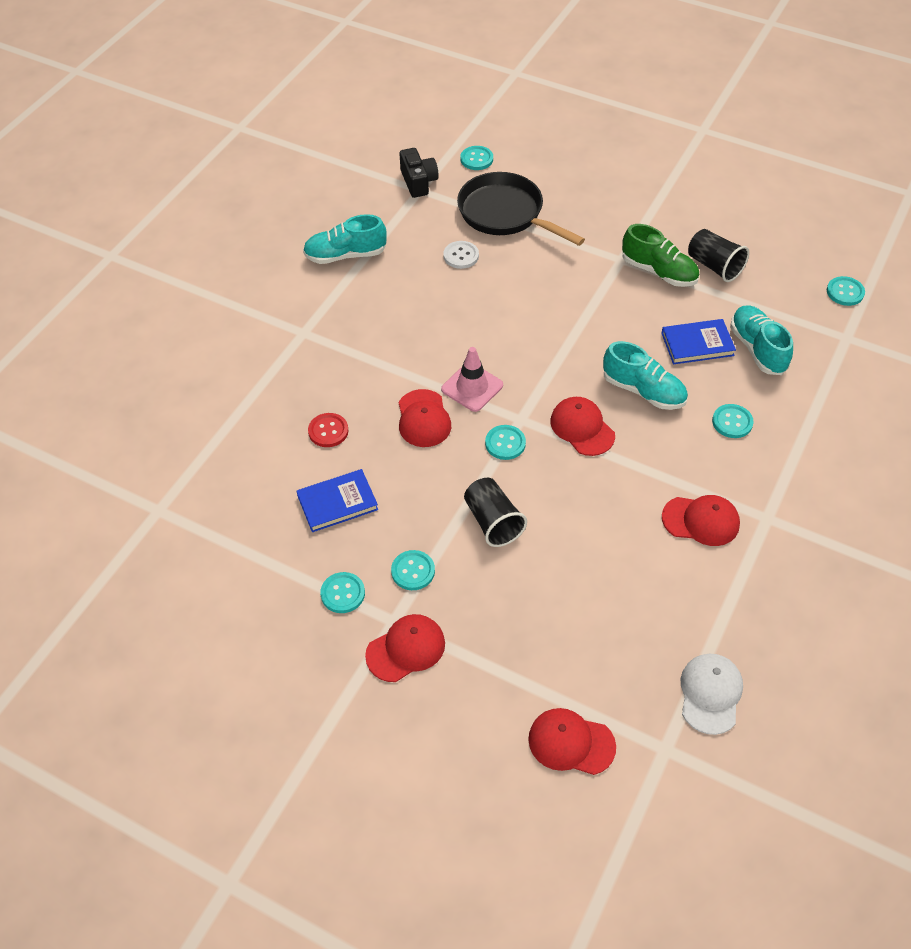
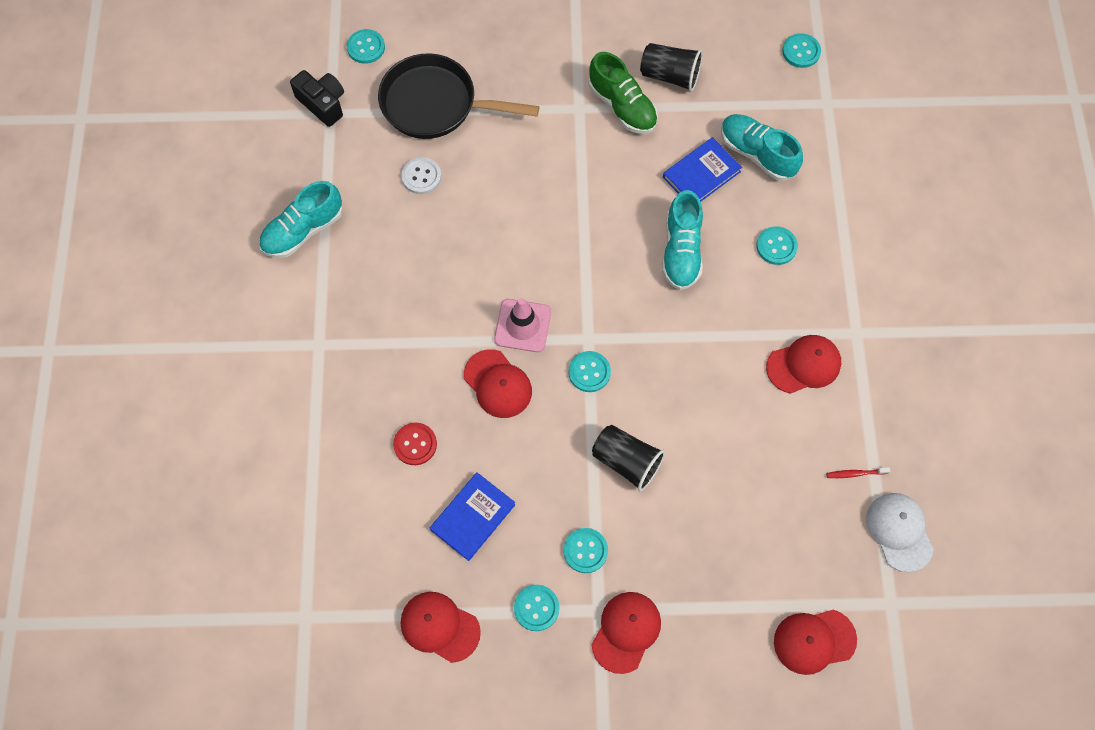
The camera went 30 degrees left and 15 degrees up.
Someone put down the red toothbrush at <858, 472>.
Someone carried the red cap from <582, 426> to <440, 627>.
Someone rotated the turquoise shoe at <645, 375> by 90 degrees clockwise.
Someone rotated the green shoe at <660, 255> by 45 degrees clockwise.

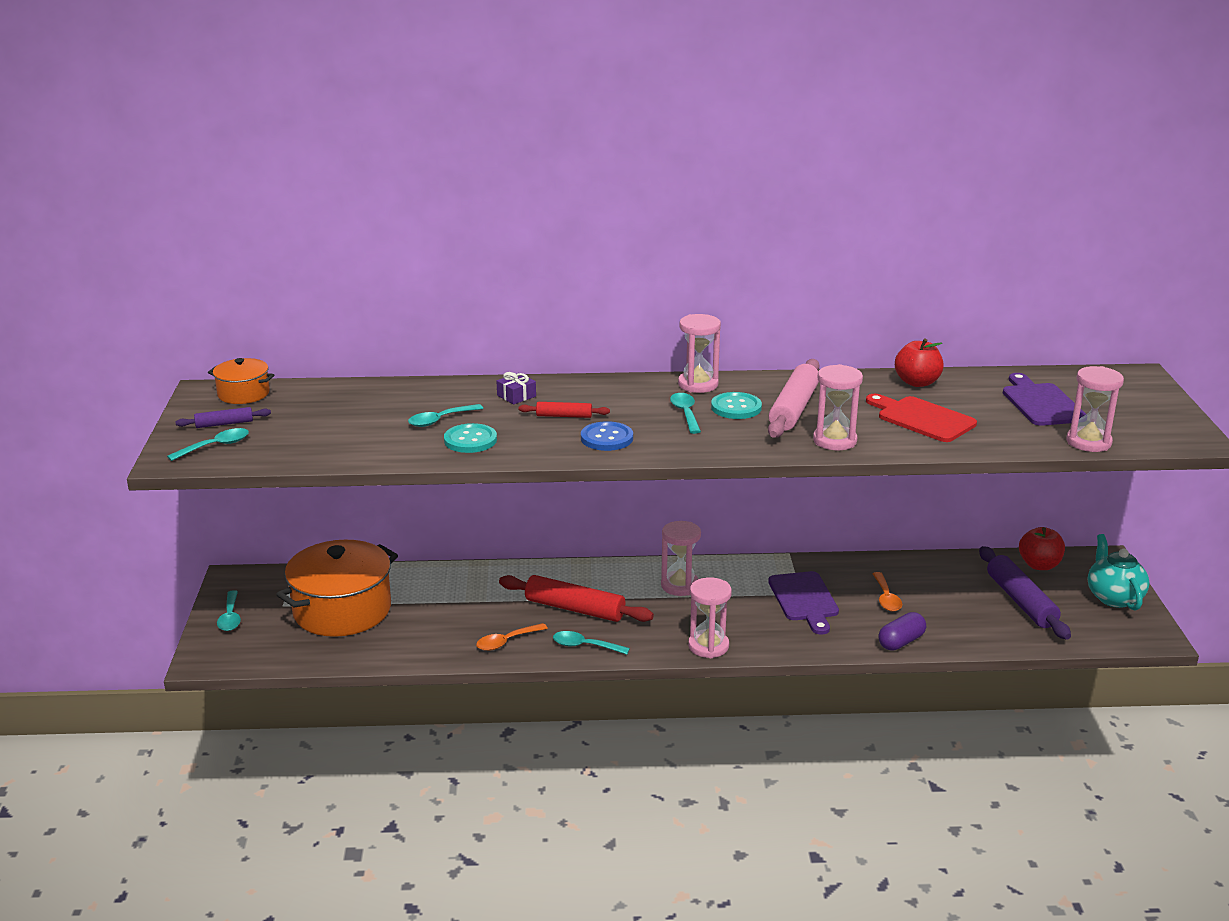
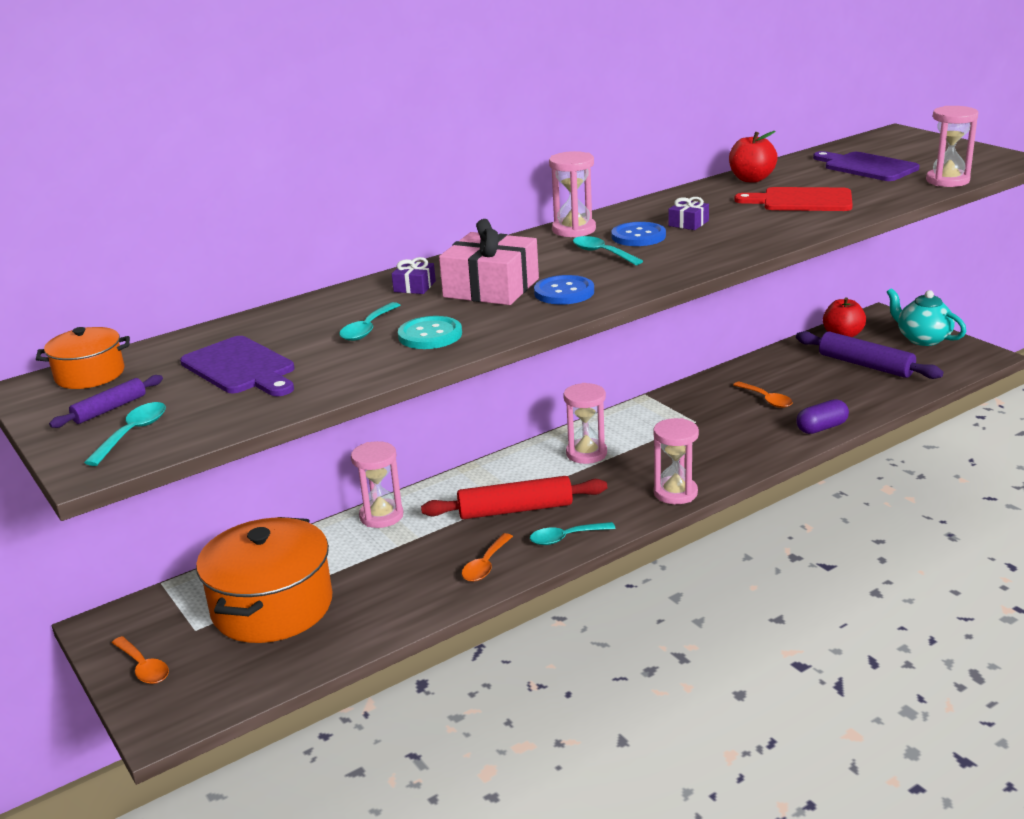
The camera went 30 degrees left and 0 degrees up.
Someone carried the purple cutting board from <803, 602> to <237, 366>.
Someone carried the pink hourglass from <838, 407> to <377, 484>.
Someone swapped the red rolling pin at <564, 410> for the pink gift at <489, 262>.
Someone swapped the pink rolling pin at <793, 398> for the purple gift at <688, 213>.
Someone repainted the turquoise spoon at <229, 610>, which became the orange spoon at <140, 660>.
Someone repainted the turquoise button at <736, 405>, which became the blue button at <638, 234>.
Someone rotated the purple capsule at <902, 631> by 45 degrees clockwise.

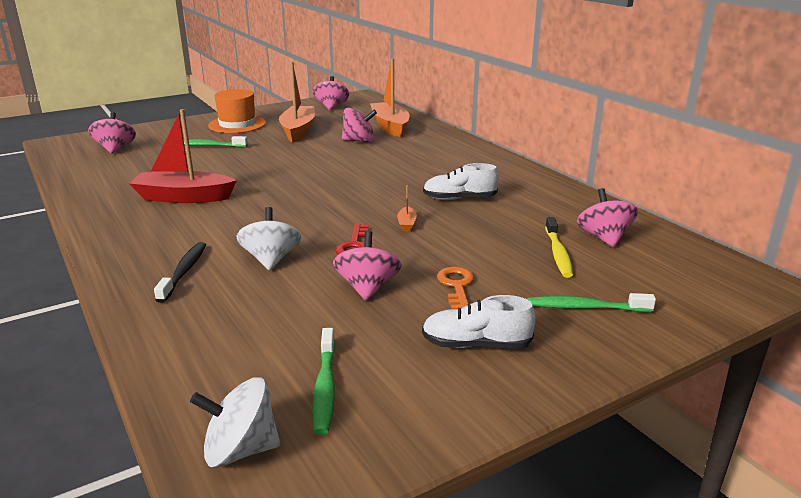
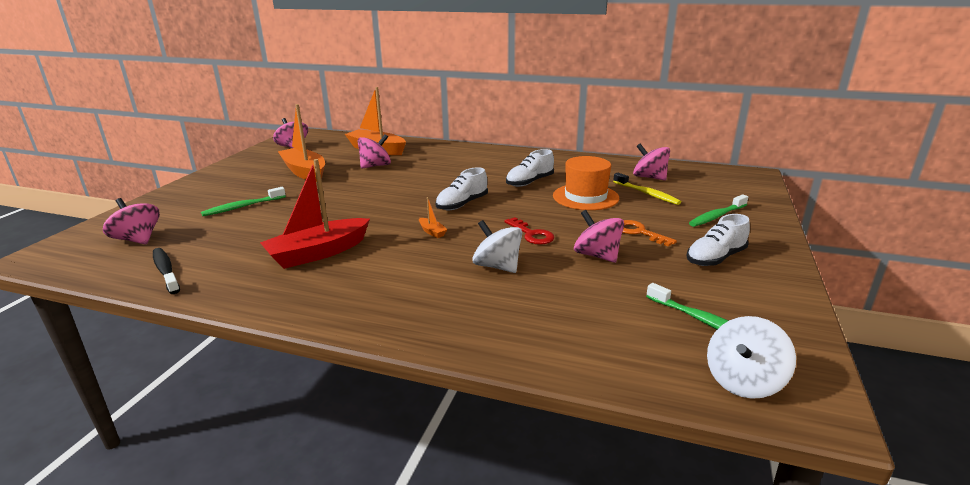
The camera went 40 degrees left and 0 degrees up.
Someone put down the white shoe at <462, 188>.
Someone carried the black toothbrush from <180, 272> to <166, 271>.
Someone carried the orange hat from <237, 111> to <586, 183>.
Someone carried the orange boat from <407, 208> to <433, 217>.

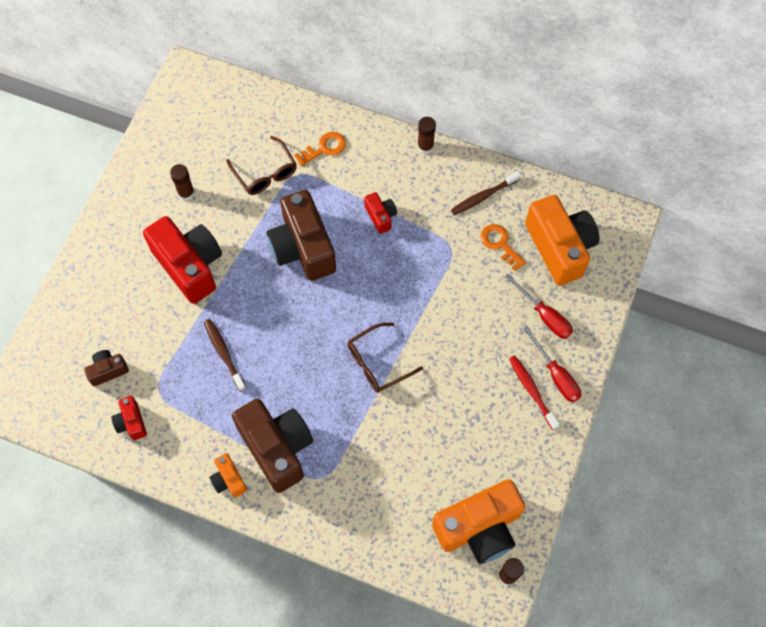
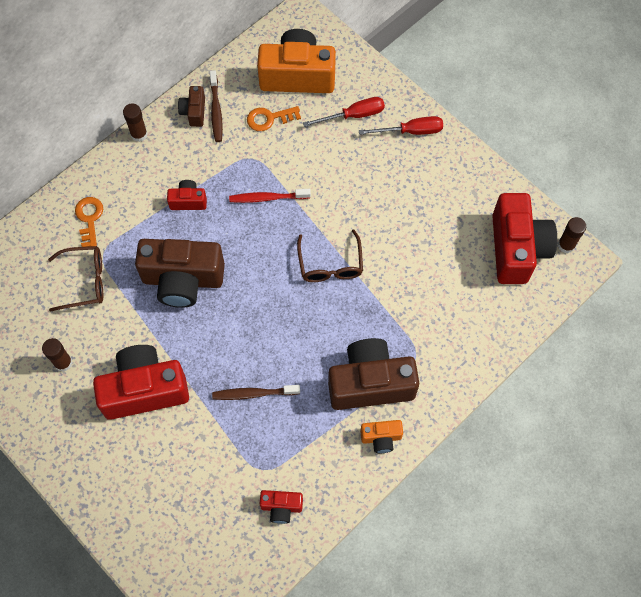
The camera went 65 degrees left and 0 degrees up.
Someone carried the brown camera from <106, 368> to <191, 106>.
Someone carried the red toothbrush from <534, 392> to <270, 196>.
Someone repainted the orange camera at <479, 521>, which became the red camera at <524, 238>.

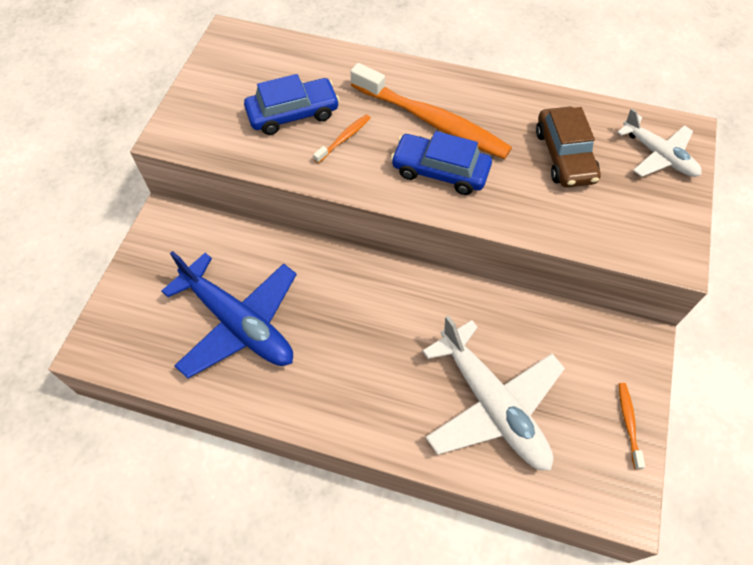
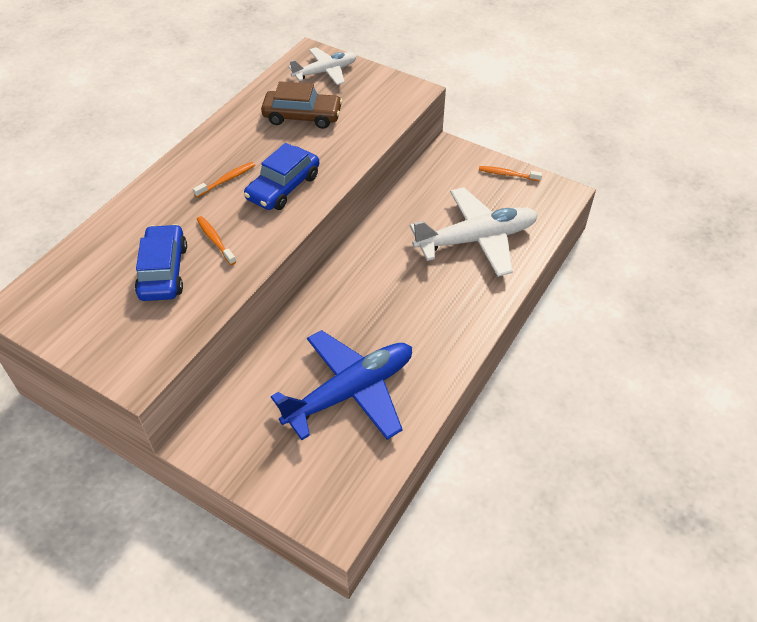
The camera went 75 degrees left and 10 degrees down.
Someone scaled the orange toothbrush at <431, 111> by 0.43.

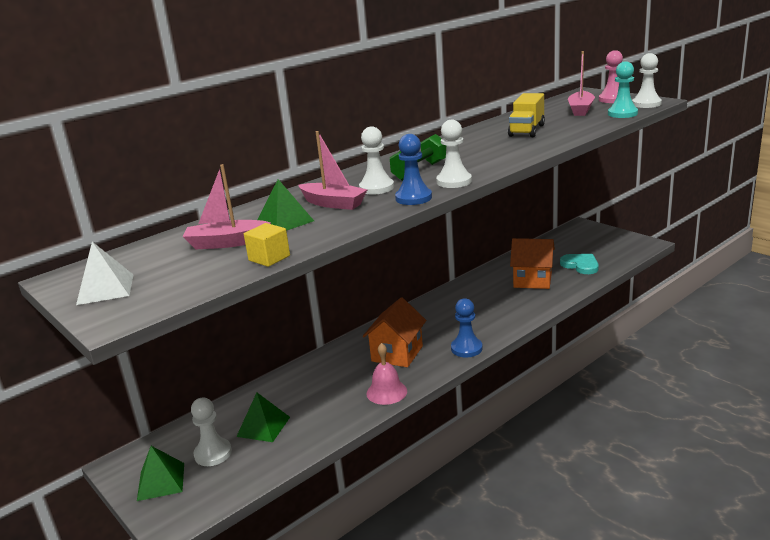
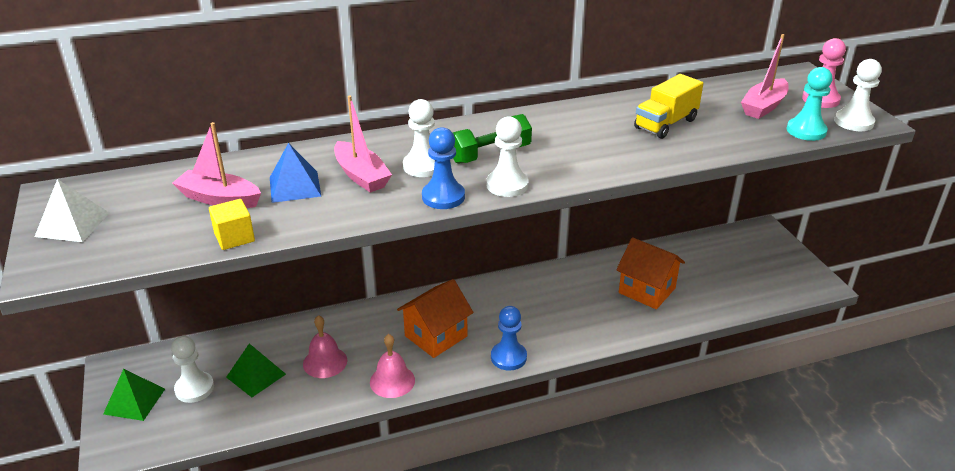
The camera went 20 degrees right and 10 degrees up.
Someone took away the turquoise heart at <579, 264>.
Someone put down the pink bell at <325, 346>.
Someone repainted the green pyramid at <285, 205>, which became the blue pyramid at <295, 173>.

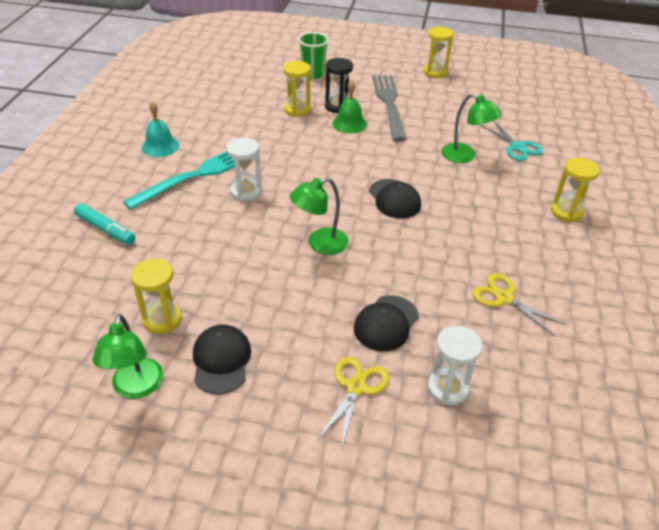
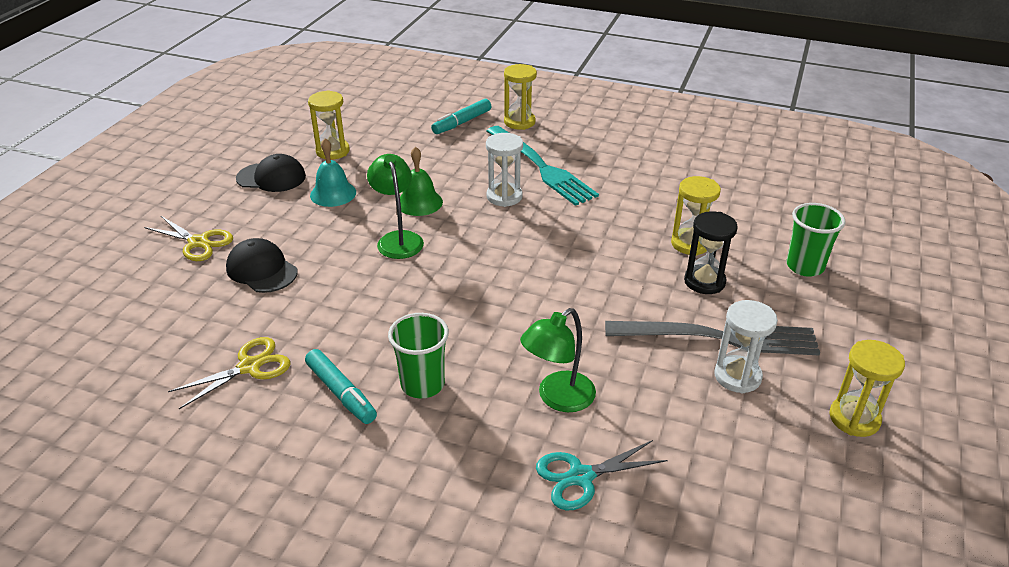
The camera went 100 degrees right and 5 degrees down.
Someone took away the green lamp at <127, 356>.
Someone took away the black cap at <395, 198>.
Someone put down the turquoise marker at <341, 386>.
Someone put down the green cup at <418, 355>.
Someone carried the turquoise bell from <160, 129> to <333, 172>.
Someone carried the green bell from <349, 106> to <421, 181>.
Someone carried the white hourglass from <455, 366> to <746, 346>.
Someone carried the yellow hourglass from <575, 190> to <520, 97>.

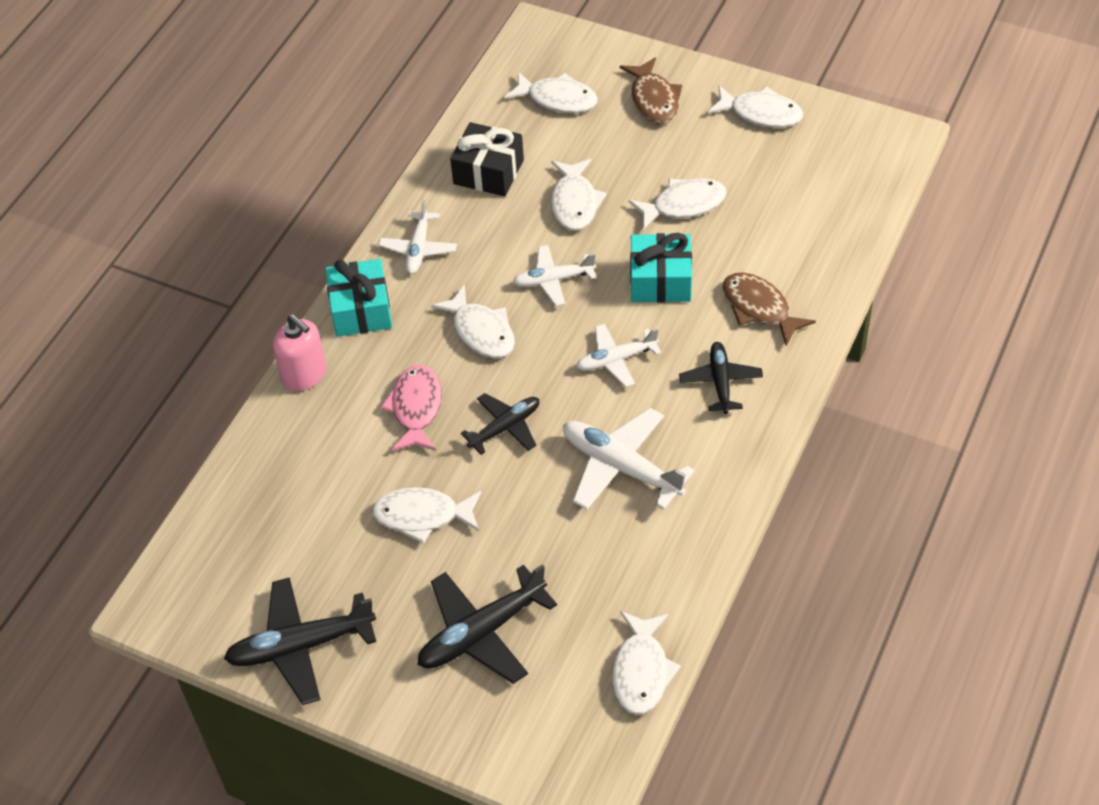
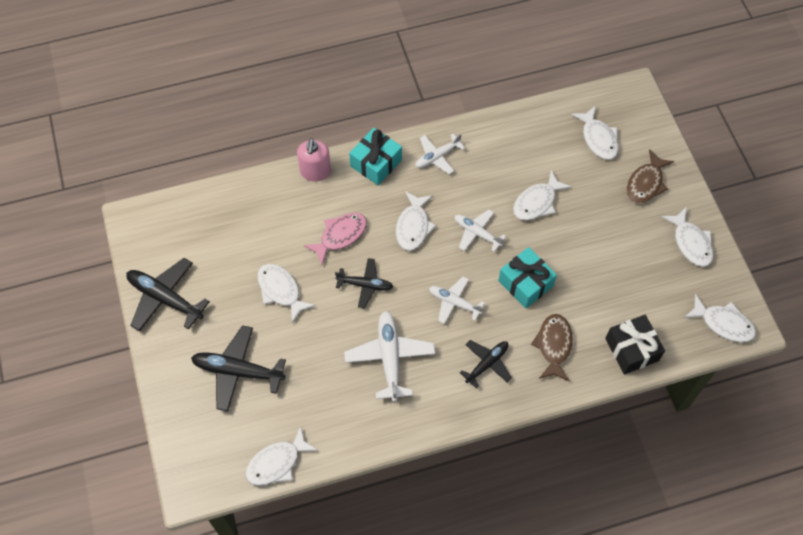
The camera went 45 degrees right and 10 degrees up.
Someone carried the black gift from <487, 159> to <635, 344>.
Someone carried the white fish from <677, 204> to <720, 318>.

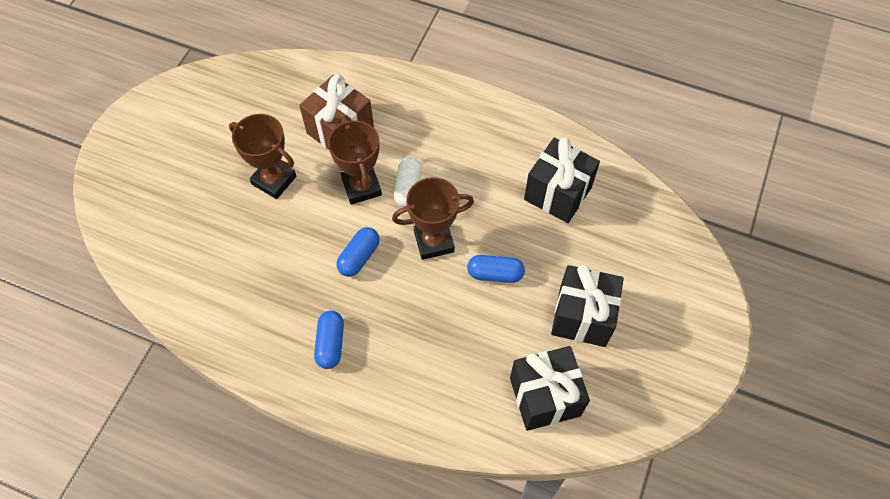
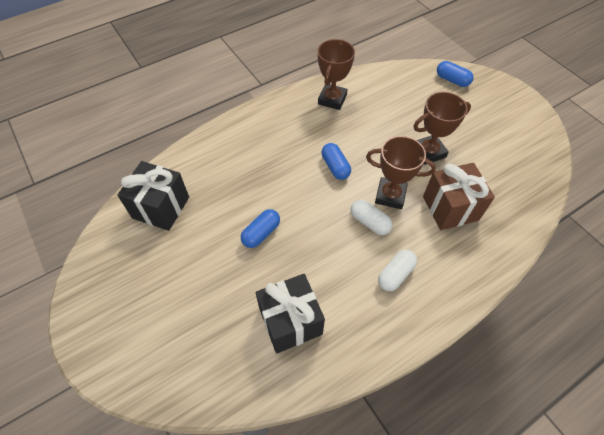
The camera went 125 degrees right and 5 degrees down.
Someone took away the black gift at <587, 305>.
Someone put down the white capsule at <397, 270>.
Someone carried the blue capsule from <329, 340> to <455, 74>.
Someone carried the brown trophy from <433, 218> to <336, 74>.

